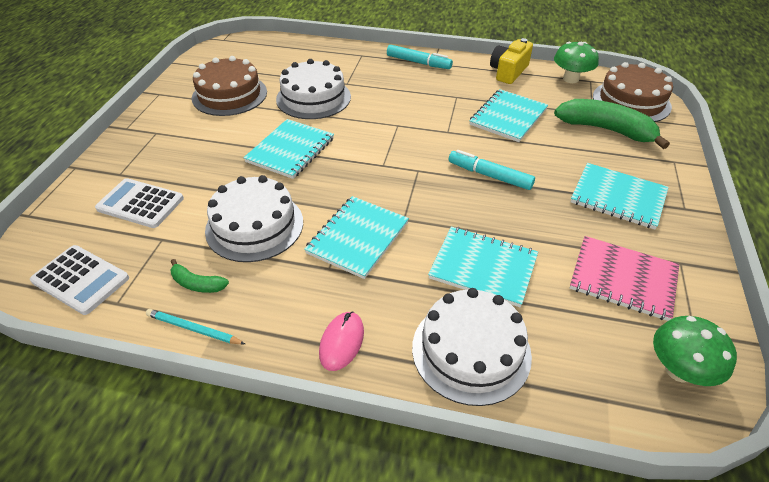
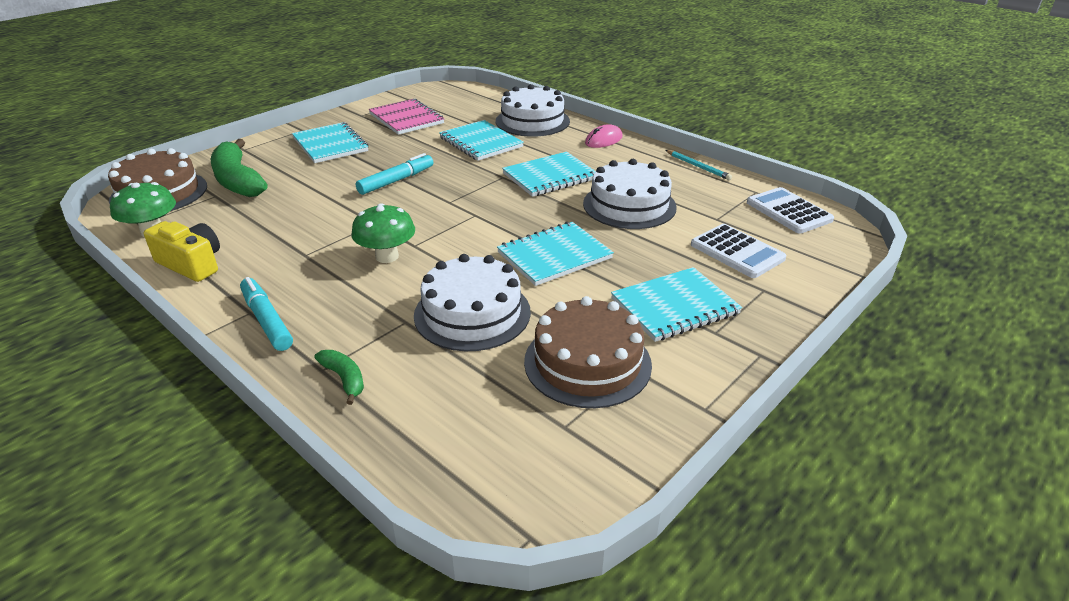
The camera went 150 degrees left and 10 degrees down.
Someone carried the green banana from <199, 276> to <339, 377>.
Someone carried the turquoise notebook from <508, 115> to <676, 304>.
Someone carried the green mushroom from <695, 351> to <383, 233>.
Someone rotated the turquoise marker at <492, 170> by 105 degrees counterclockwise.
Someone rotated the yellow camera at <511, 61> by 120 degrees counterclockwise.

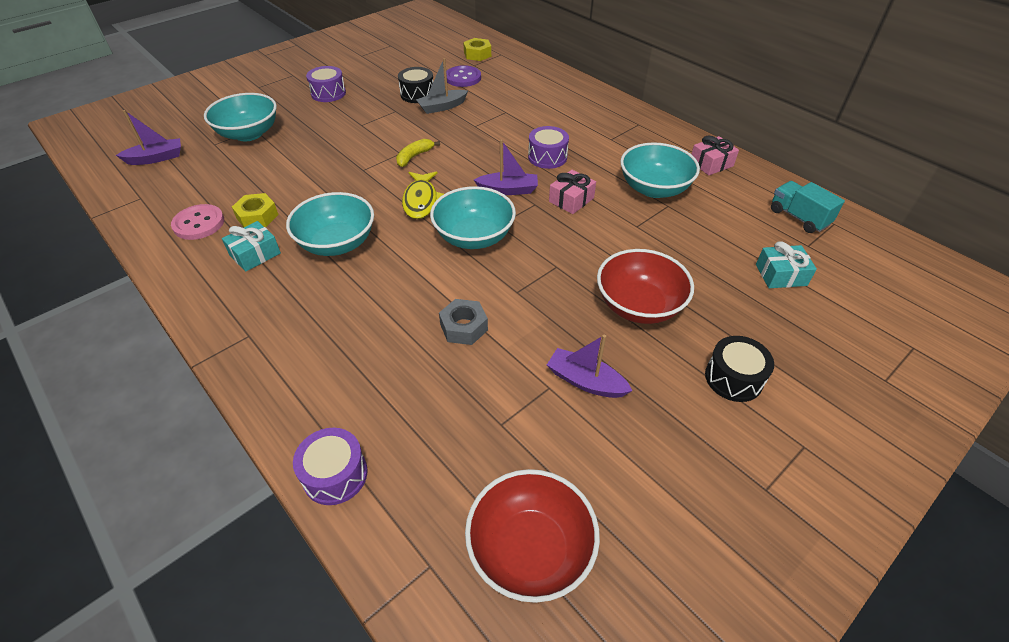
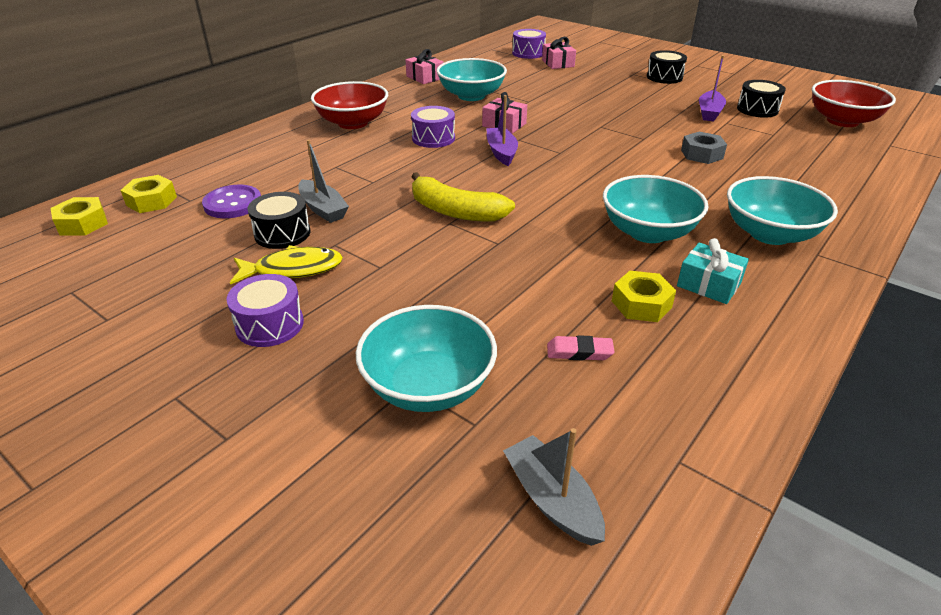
The camera went 100 degrees left and 10 degrees down.
Someone took away the pink button at <197, 222>.
Someone took away the turquoise truck at <808, 207>.
Someone put down the yellow nut at <79, 216>.
Someone put down the pink eraser at <580, 348>.
Someone put down the black drum at <761, 99>.
Someone carried the purple drum from <330, 466> to <529, 44>.
Someone carried the yellow fish from <423, 195> to <286, 265>.
Someone carried the turquoise bowl from <473, 217> to <782, 210>.
Someone carried the red bowl from <645, 286> to <349, 105>.
Someone repainted the purple boat at <148, 137>, which became the grey boat at <554, 487>.
Someone repainted the turquoise gift at <786, 264>, which became the pink gift at <559, 53>.
Someone scaled the yellow banana at <418, 153> by 1.69.

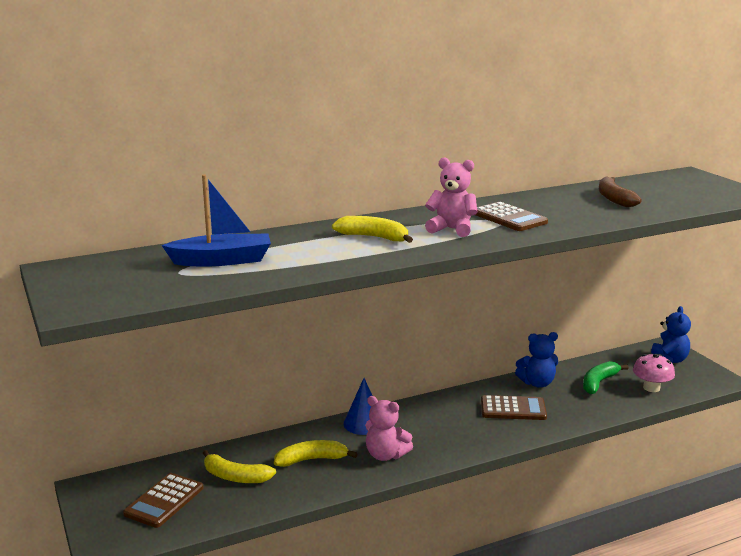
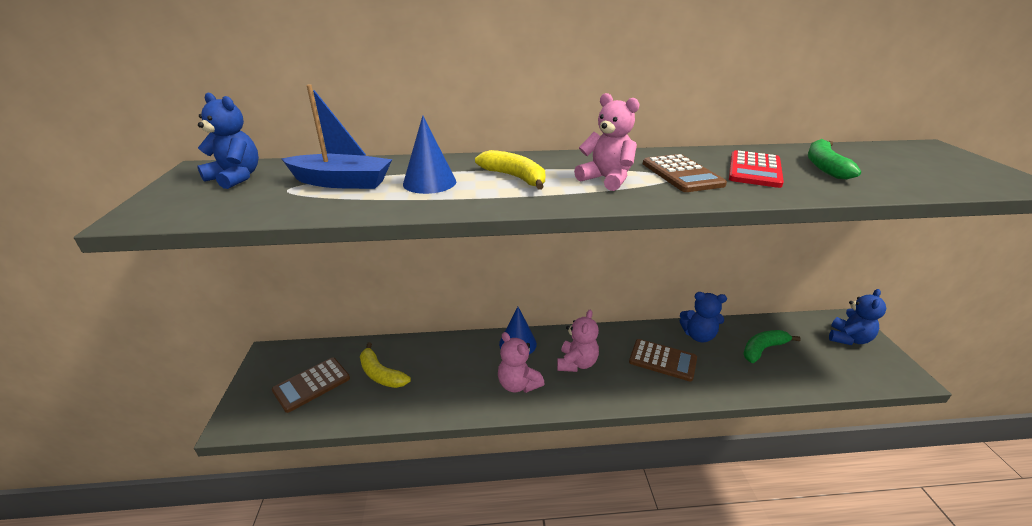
The camera went 20 degrees right and 10 degrees up.
Someone took away the yellow banana at <315, 453>.
Someone took away the pink mushroom at <654, 373>.
Someone put down the blue teddy bear at <228, 140>.
Someone put down the blue cone at <429, 155>.
Someone put down the pink teddy bear at <578, 340>.
Someone put down the red calculator at <756, 169>.
Someone repainted the brown banana at <620, 191>, which became the green banana at <834, 159>.

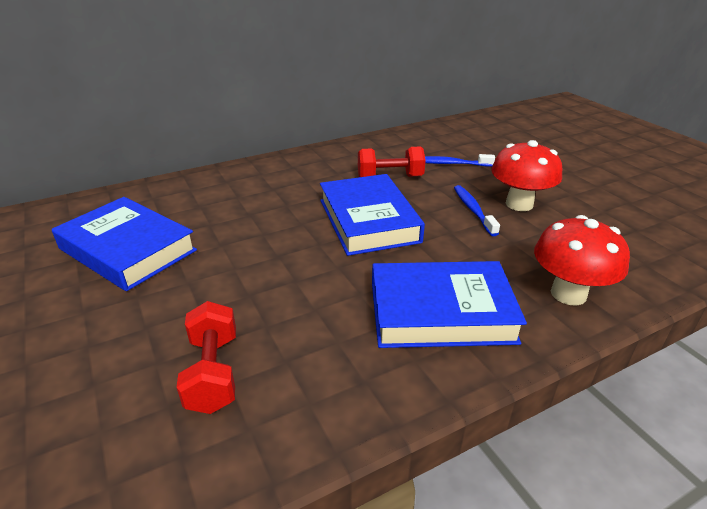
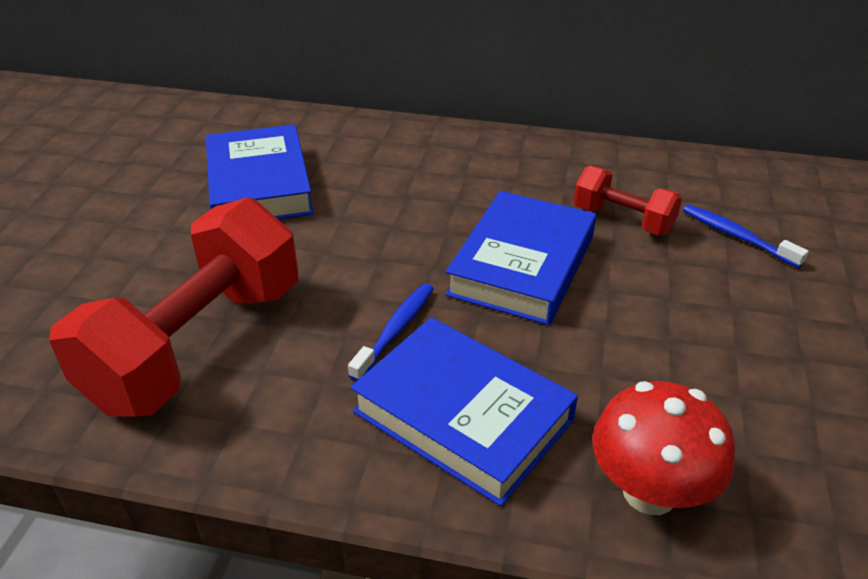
The camera went 40 degrees right and 5 degrees up.
Someone took away the red mushroom at <526, 175>.
Someone carried the blue toothbrush from <477, 210> to <391, 332>.
Someone scaled the red dumbbell at <206, 357> by 2.00.

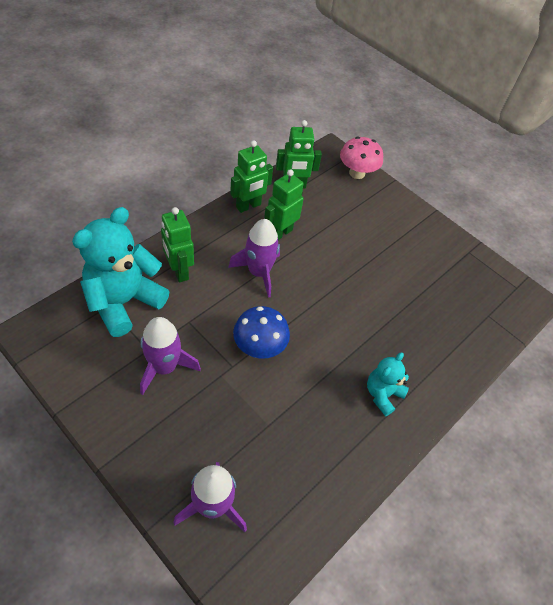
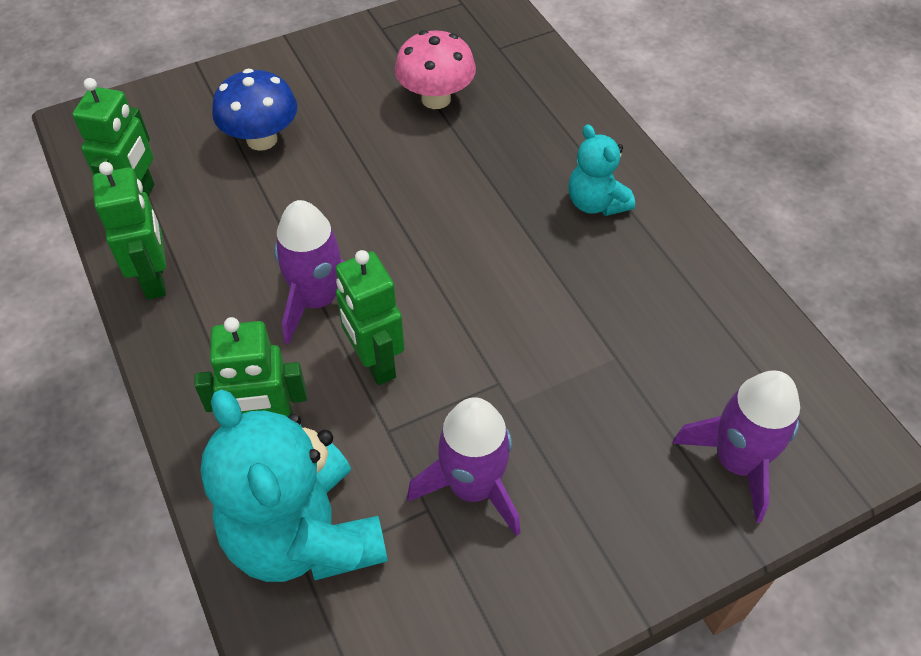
The camera went 65 degrees left and 0 degrees up.
Someone carried the blue mushroom from <261, 332> to <254, 110>.
Someone carried the green robot from <284, 204> to <370, 317>.
Someone carried the pink mushroom from <361, 157> to <435, 69>.

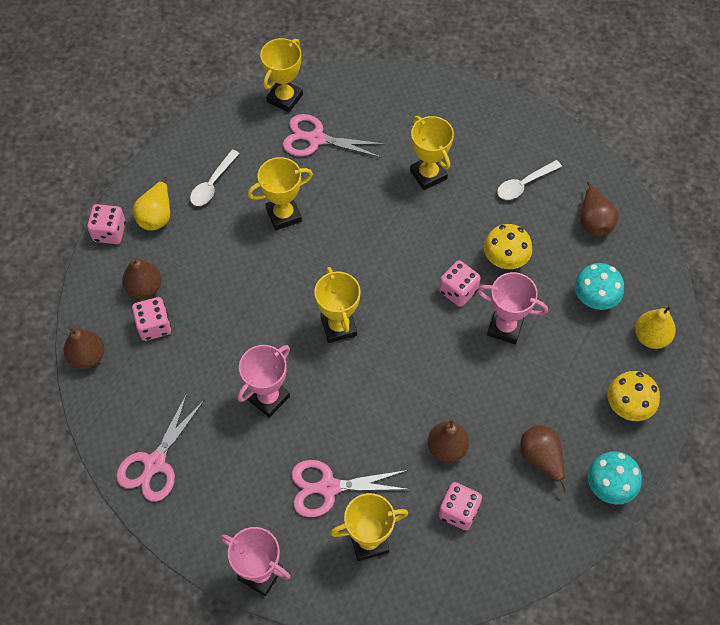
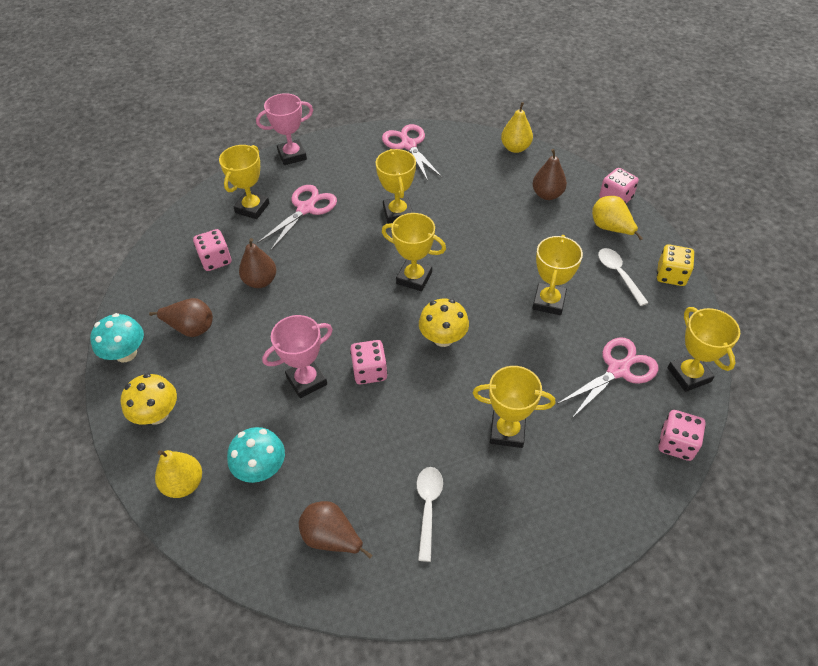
The camera went 130 degrees right and 10 degrees down.
Someone put down the yellow dice at <675, 265>.
Someone carried the pink dice from <151, 319> to <682, 435>.
Someone carried the yellow mushroom from <508, 246> to <444, 323>.
Someone repainted the brown pear at <83, 347>, which became the yellow pear at <517, 127>.
Someone repainted the pink trophy at <263, 381>, which became the yellow trophy at <396, 186>.

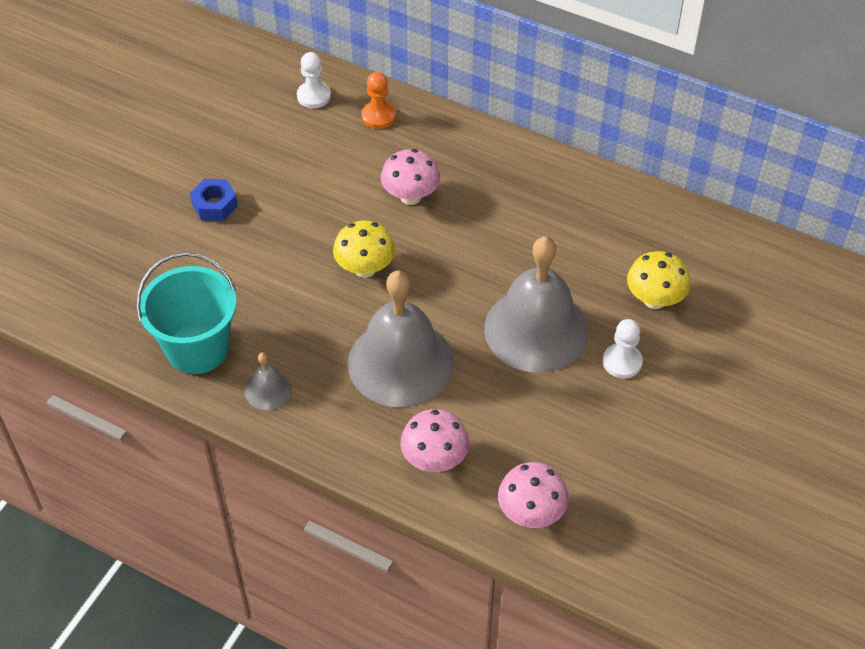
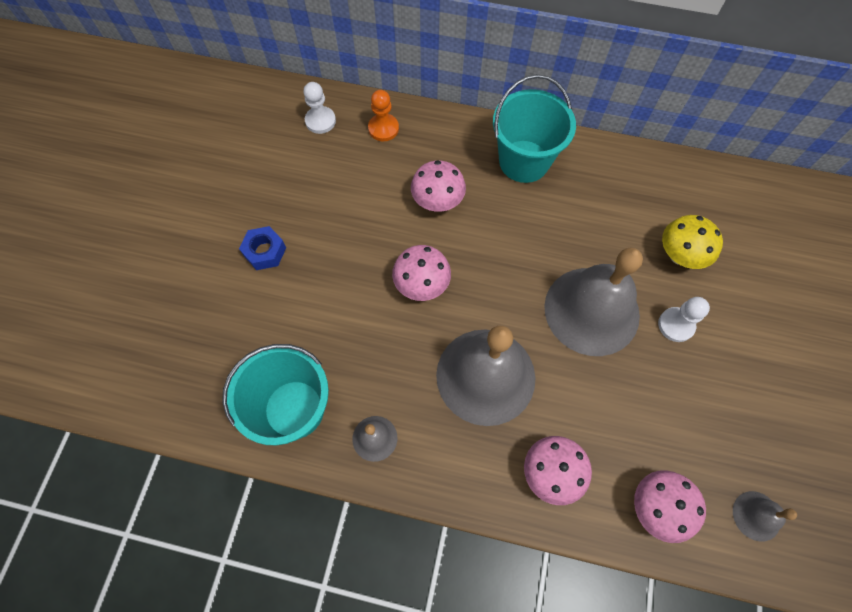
The camera went 15 degrees left and 15 degrees up.
Someone put down the turquoise bucket at <534, 128>.
Someone put down the grey bell at <765, 516>.
Someone repainted the yellow mushroom at <364, 249>, which became the pink mushroom at <421, 273>.

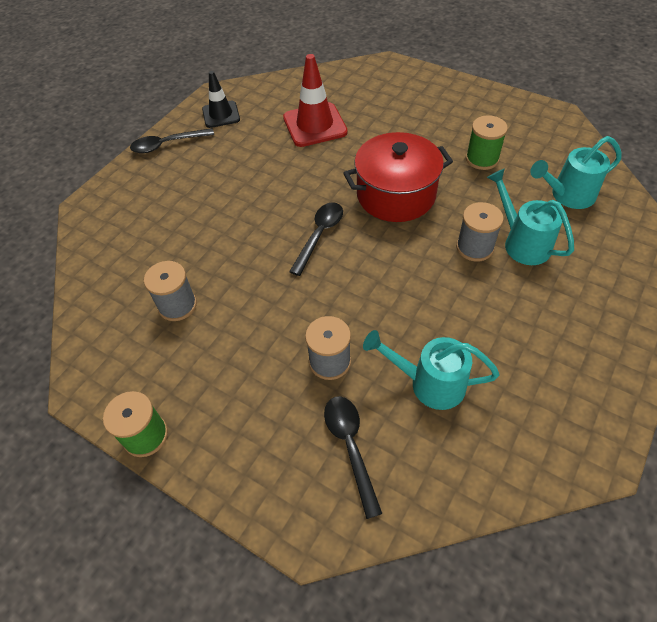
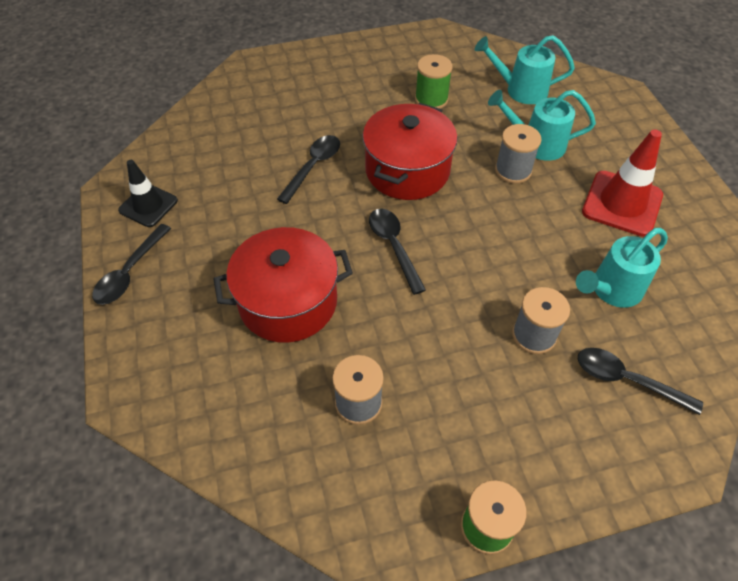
The camera went 50 degrees left and 0 degrees up.
Someone put down the red pot at <283, 285>.
Someone put down the black spoon at <308, 169>.
Someone carried the red traffic cone from <315, 100> to <622, 183>.
Someone rotated the turquoise watering can at <575, 172> by 75 degrees clockwise.

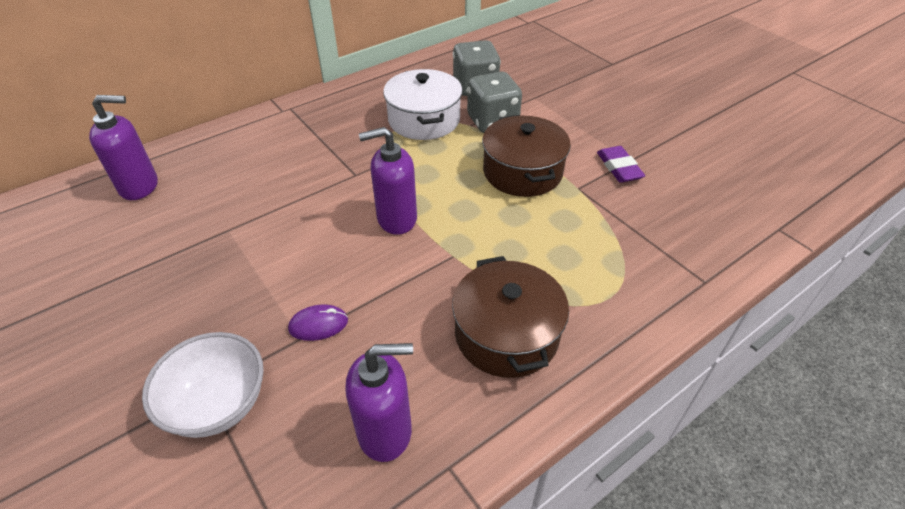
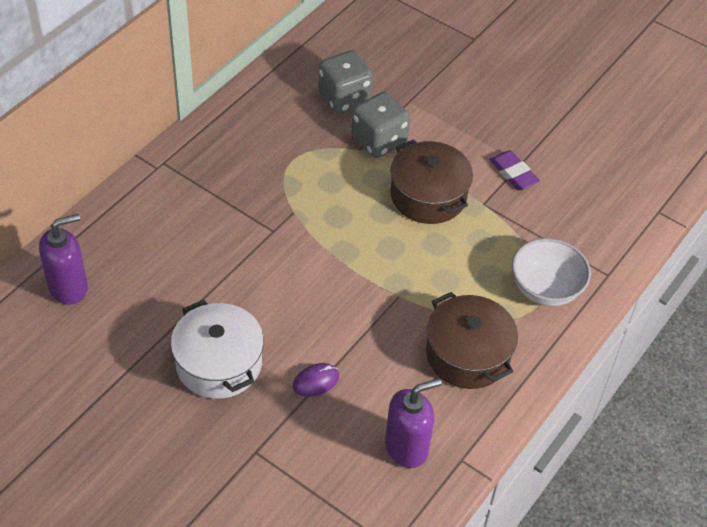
The camera went 20 degrees left and 5 degrees up.
Someone took away the purple soap dispenser at <388, 181>.
Someone carried the white bowl from <203, 385> to <551, 272>.
Someone carried the white pot from <423, 104> to <217, 349>.

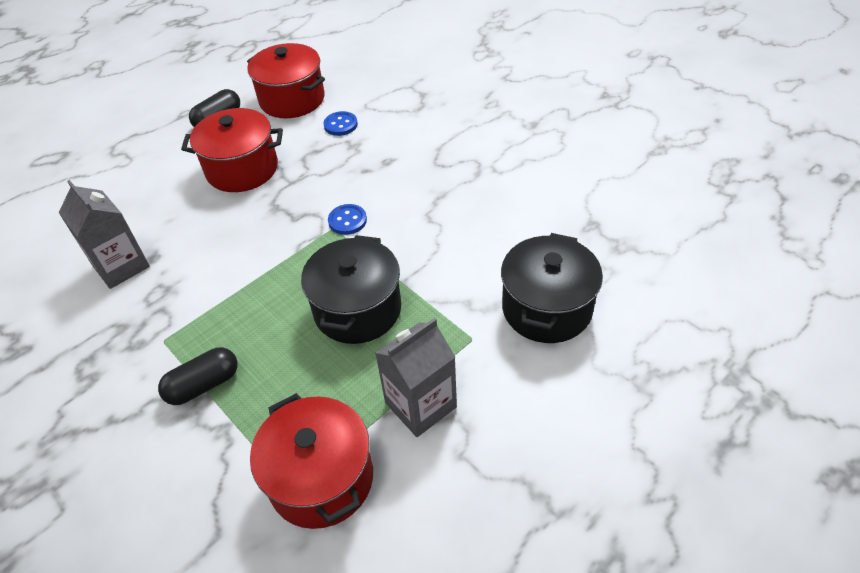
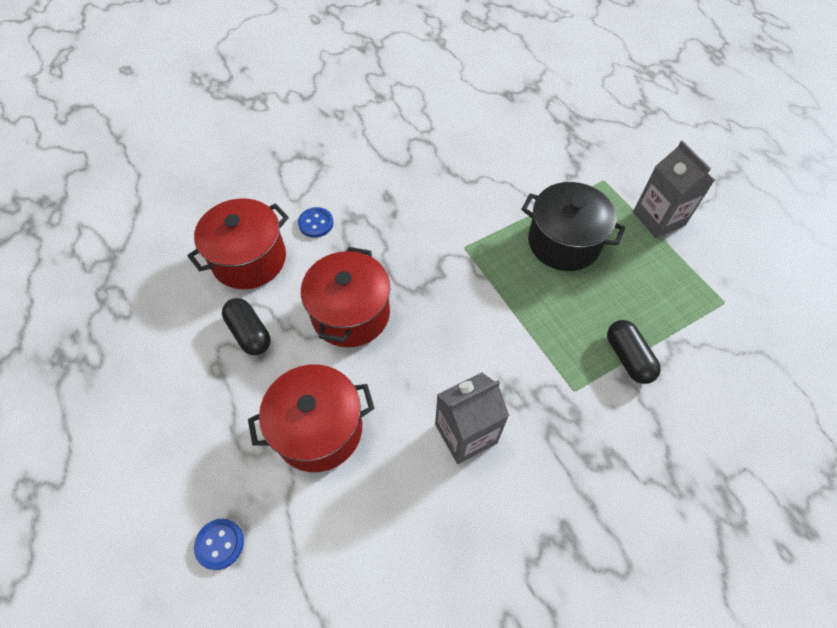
The camera went 80 degrees left and 10 degrees up.
Someone took away the black pot at <552, 288>.
Someone carried the red pot from <311, 461> to <311, 418>.
Someone carried the blue button from <347, 219> to <219, 544>.

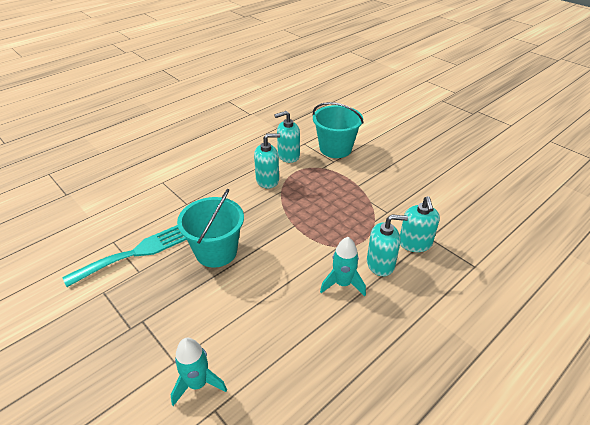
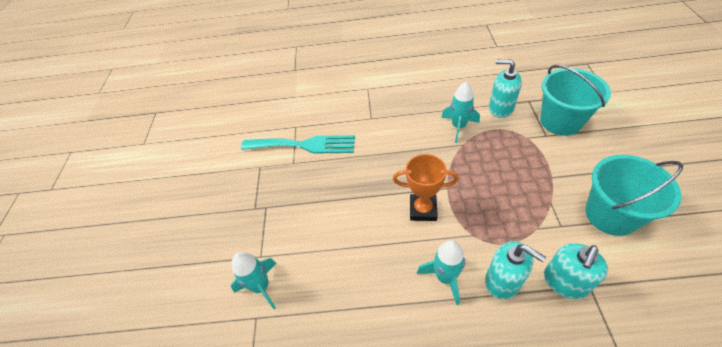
The camera went 45 degrees right and 10 degrees up.
Someone put down the orange trophy at <426, 187>.
Someone carried the turquoise bucket from <210, 228> to <634, 195>.
Someone swapped the turquoise soap dispenser at <267, 160> for the turquoise rocket at <460, 112>.

